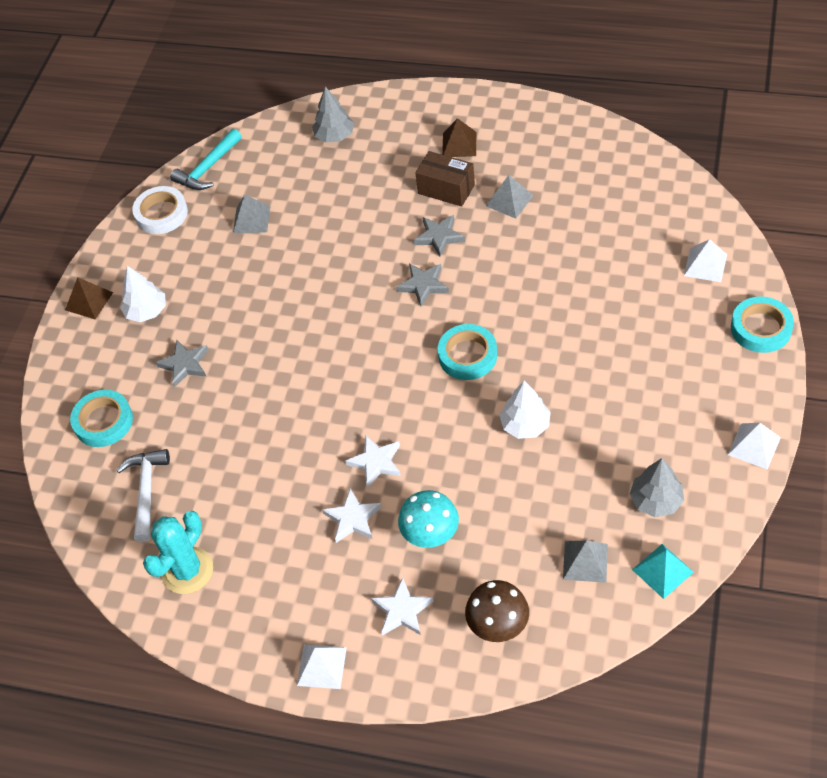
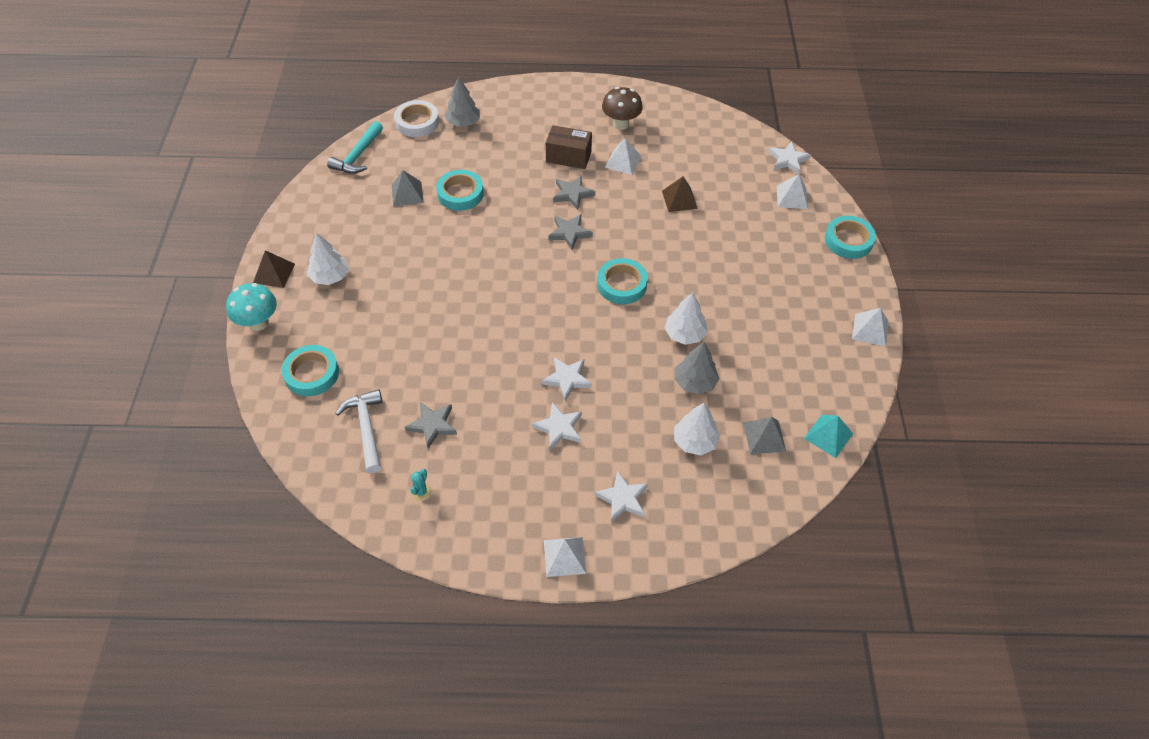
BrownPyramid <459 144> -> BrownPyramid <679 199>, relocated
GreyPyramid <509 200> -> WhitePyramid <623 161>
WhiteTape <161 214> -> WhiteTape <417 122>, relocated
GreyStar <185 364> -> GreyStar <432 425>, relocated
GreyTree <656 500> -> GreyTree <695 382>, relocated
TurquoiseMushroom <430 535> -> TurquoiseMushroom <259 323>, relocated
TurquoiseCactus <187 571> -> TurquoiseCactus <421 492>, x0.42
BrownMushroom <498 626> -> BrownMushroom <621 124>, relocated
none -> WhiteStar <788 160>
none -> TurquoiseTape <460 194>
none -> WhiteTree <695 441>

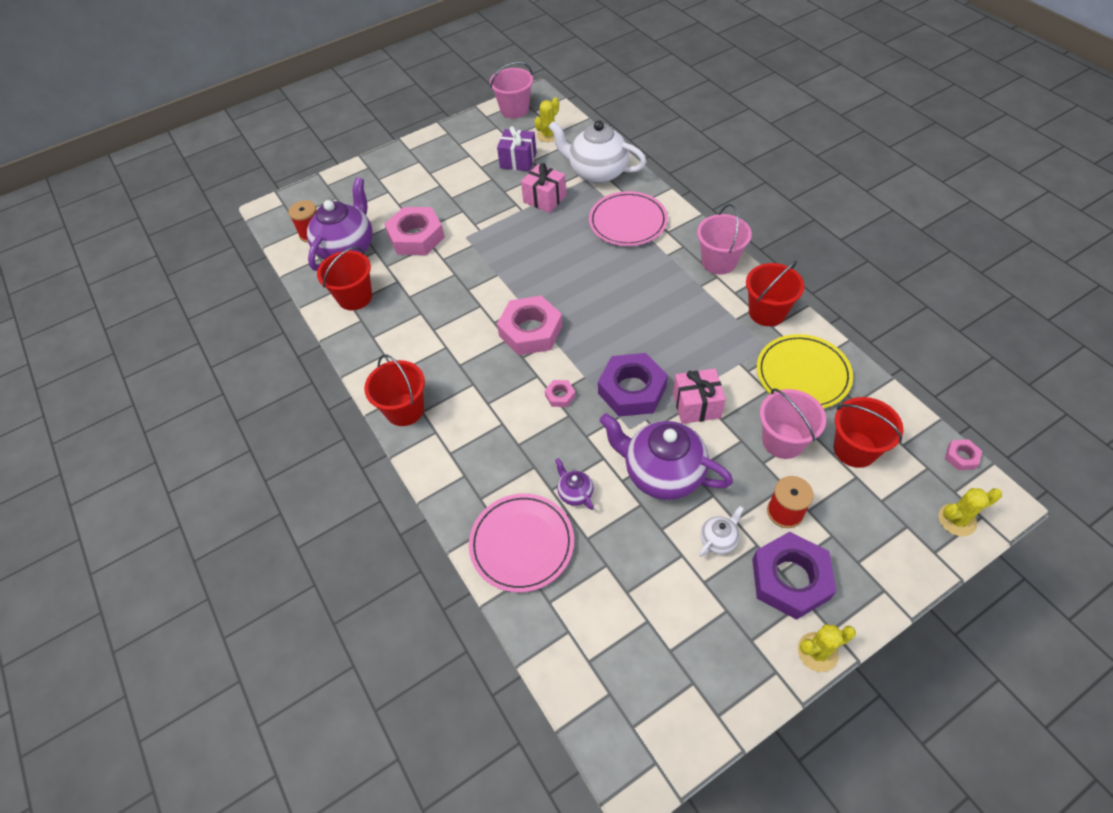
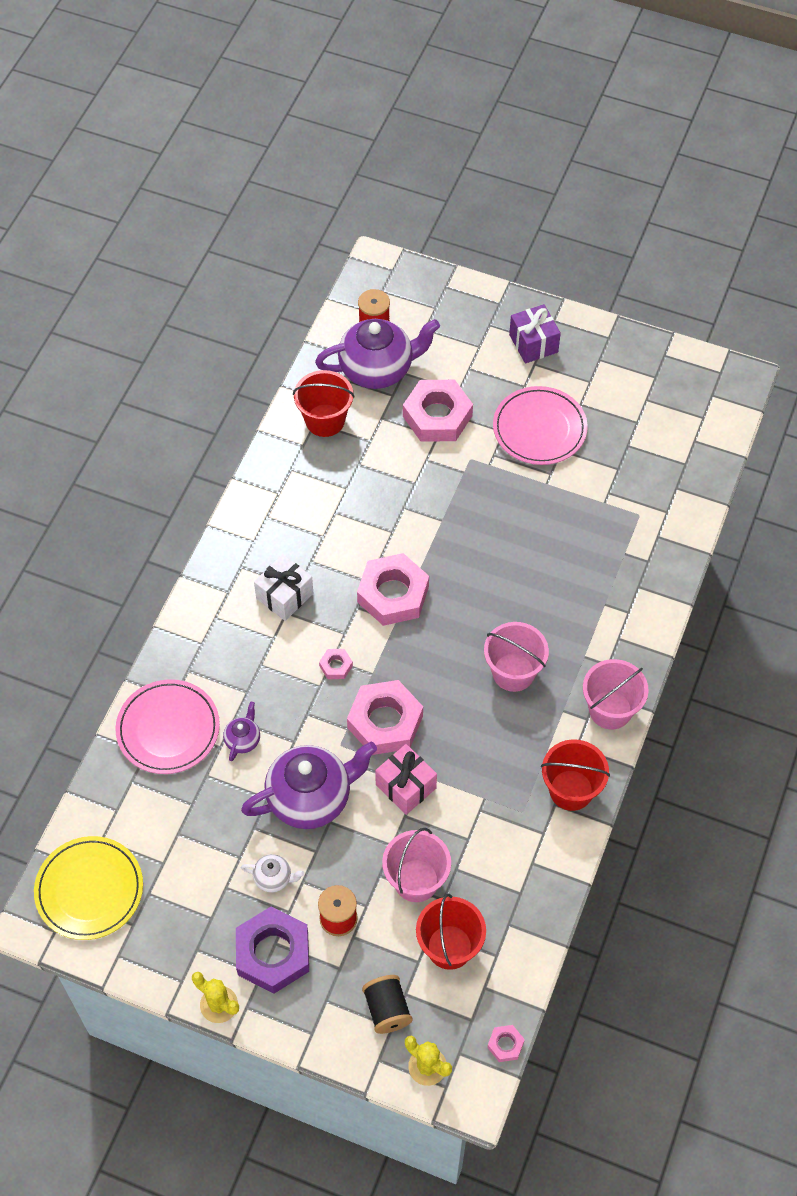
PinkBucket <514 110> -> PinkBucket <513 672>, relocated
YellowCactus <548 135> -> none
WhiteTeapot <597 172> -> none
PurpleGift <518 160> -> PurpleGift <533 343>, relocated
PinkGift <544 199> -> none
PinkPlate <628 222> -> PinkPlate <539 428>, relocated
YellowPlate <803 374> -> YellowPlate <89 890>, relocated
PurpleNut <632 390> -> PinkNut <385 722>
RedBucket <404 410> -> none
PurpleTeapot <662 473> -> PurpleTeapot <311 798>, 75 degrees clockwise
none -> WhiteGift <284 596>
none -> BlackSpool <387 1009>

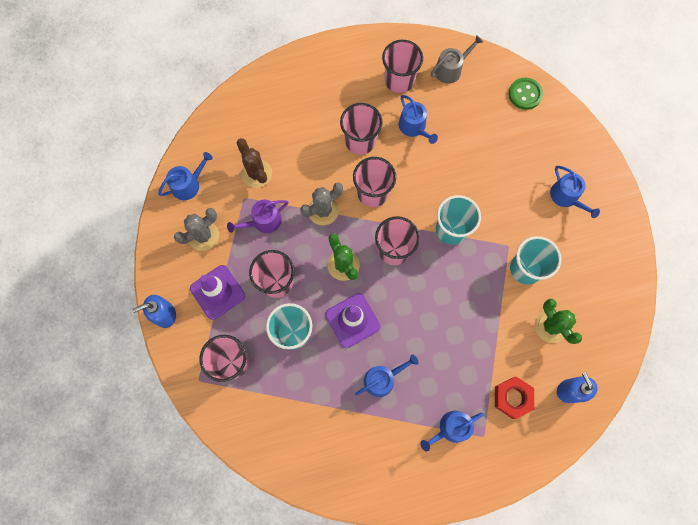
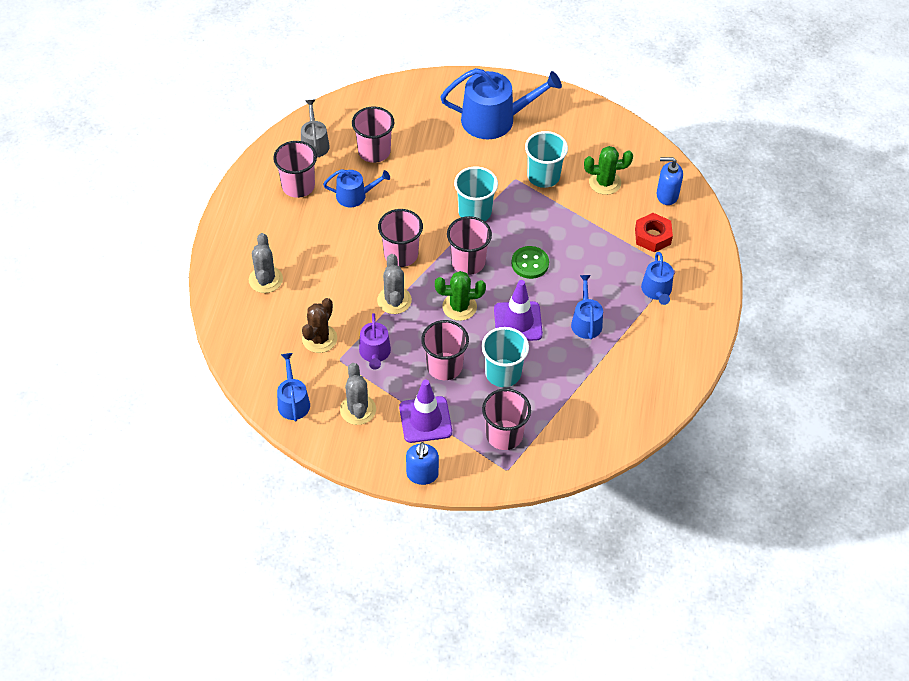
GreenButton <525 94> -> GreenButton <530 263>, relocated
PinkCup <360 141> -> PinkCup <374 151>, relocated
BrownCactus <256 173> -> BrownCactus <319 339>, 60 degrees counterclockwise
BlueWateringCan <566 197> -> BlueWateringCan <495 119>, x1.85
none -> GreyCactus <265 280>

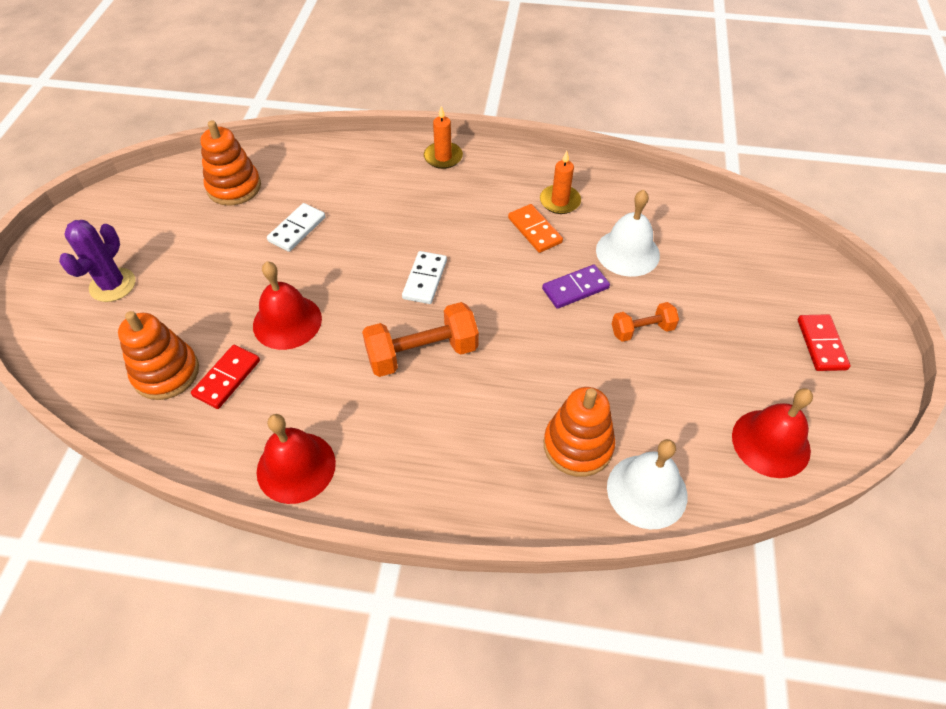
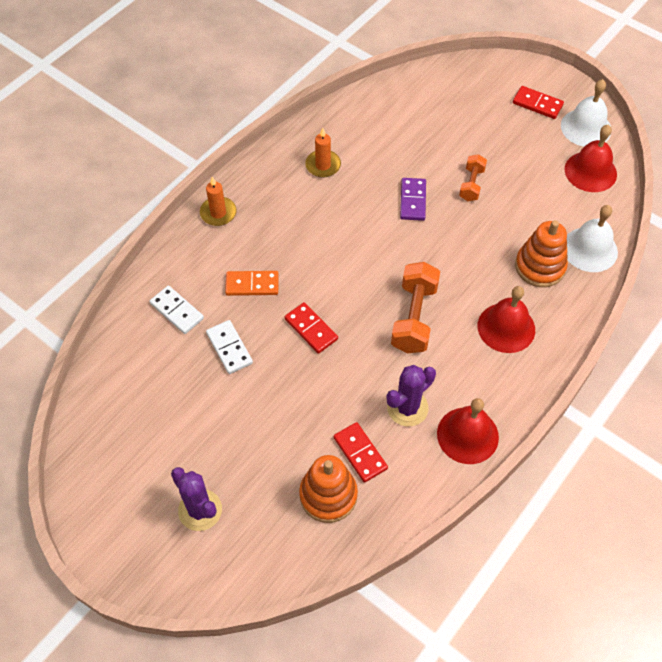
OrangeStackingToy <234 187> -> none
WhiteBell <627 252> -> WhiteBell <586 127>, relocated
OrangeDomino <535 230> -> OrangeDomino <252 284>, relocated
WhiteDomino <424 279> -> WhiteDomino <176 311>, relocated
RedBell <287 322> -> RedBell <506 327>, relocated
none -> RedDomino <311 329>
none -> PurpleCactus <407 408>

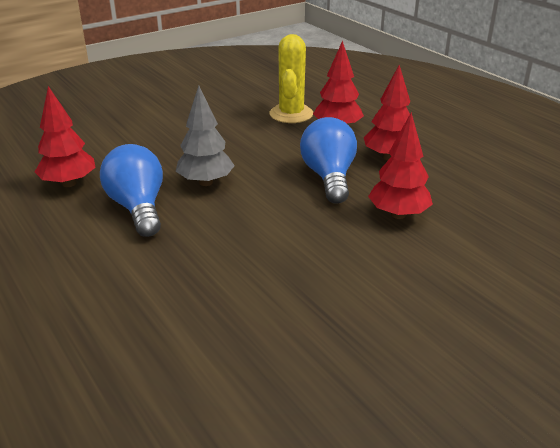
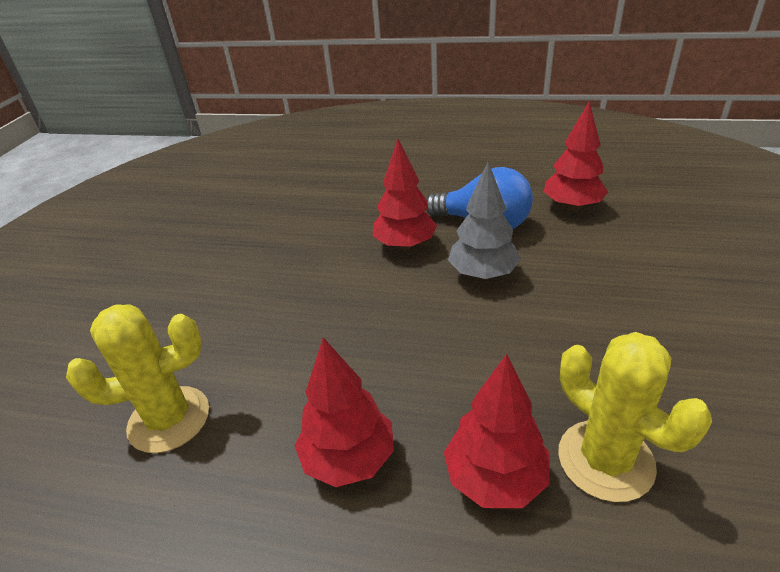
RedTree <398 214> -> RedTree <405 245>, relocated
BlueLightBulb <329 177> -> none
none -> YellowCactus <169 419>

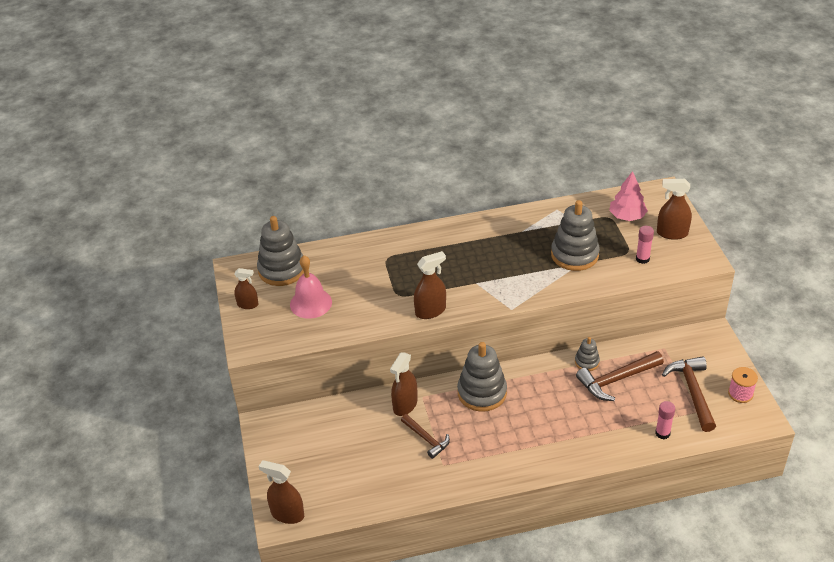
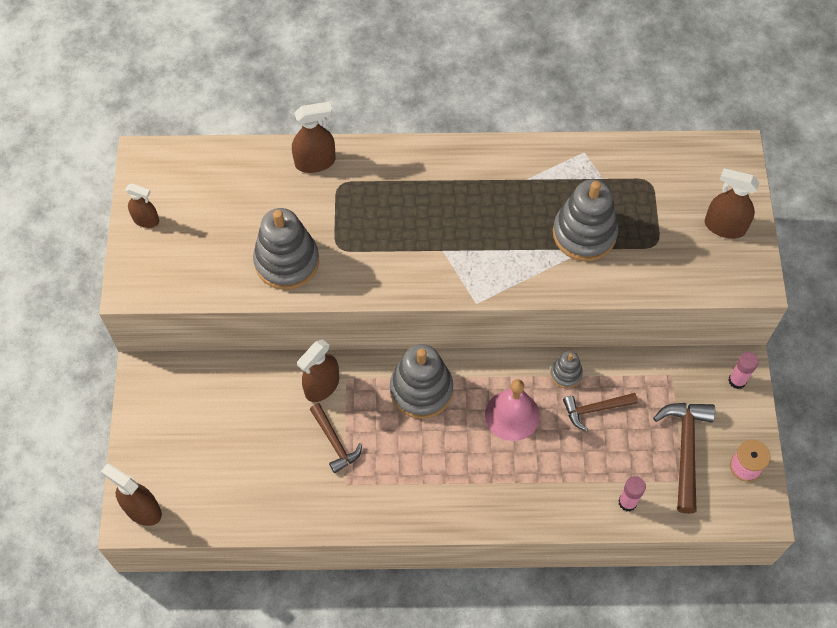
PinkTree <627 216> -> none
GreyStackingToy <282 270> -> GreyStackingToy <287 261>, relocated
PinkGlueStick <642 259> -> PinkGlueStick <737 380>, relocated
BrownSprayBottle <430 311> -> BrownSprayBottle <315 162>, relocated
PinkBell <311 303> -> PinkBell <512 415>, relocated
BrownHammer <616 379> -> BrownHammer <595 409>, x0.64

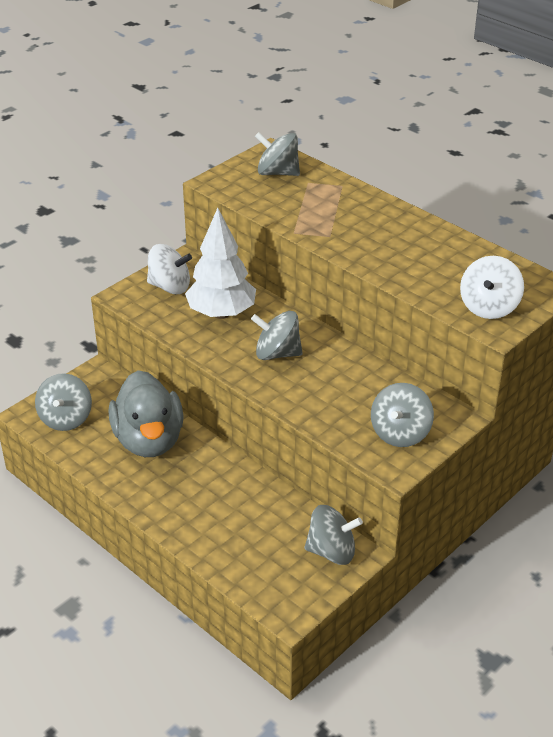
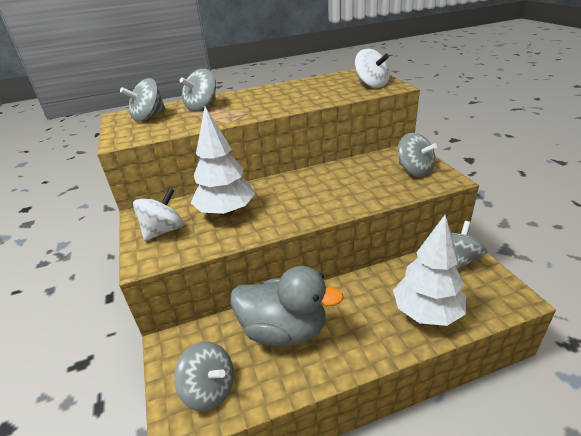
GreySpinningTop <277 353> -> GreySpinningTop <202 106>, relocated
none -> WhiteTree <426 313>

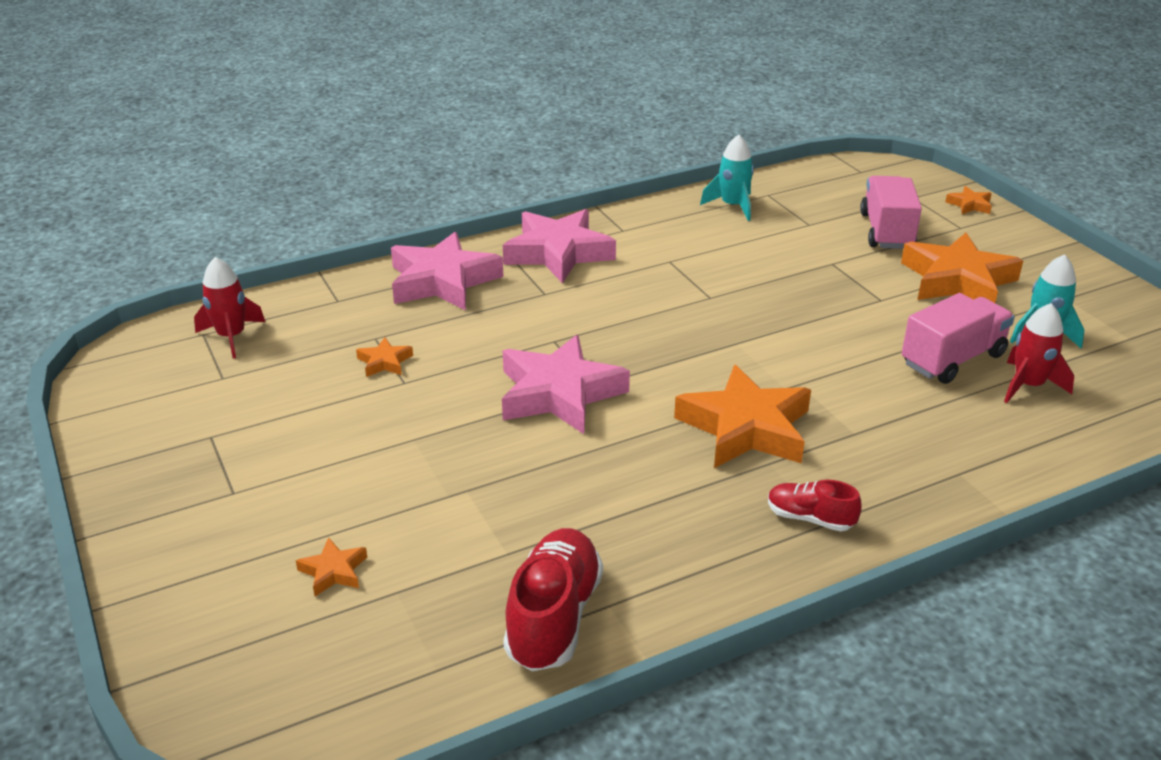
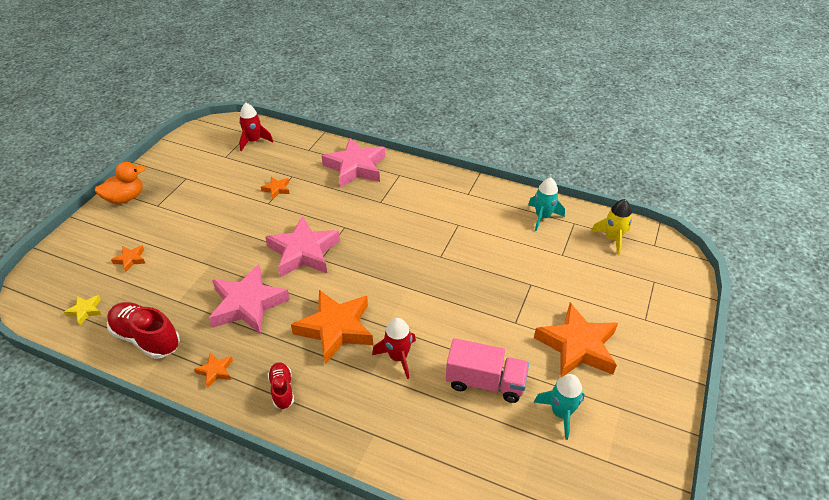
PinkTruck <886 231> -> none
OrangeStar <969 205> -> OrangeStar <215 371>, relocated
PinkStar <558 253> -> PinkStar <248 304>, relocated
RedRocket <1028 385> -> RedRocket <398 357>, relocated
RedShoe <553 617> -> RedShoe <146 338>, 120 degrees counterclockwise
none -> OrangeDuck <125 198>
none -> YellowRocket <612 239>
none -> YellowStar <85 311>

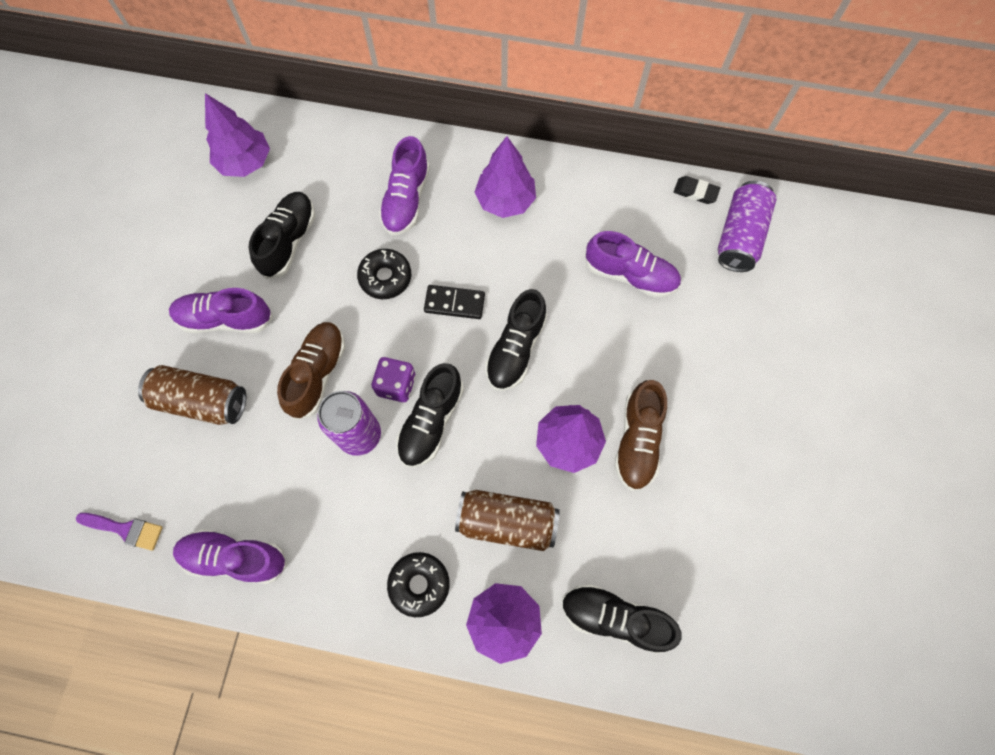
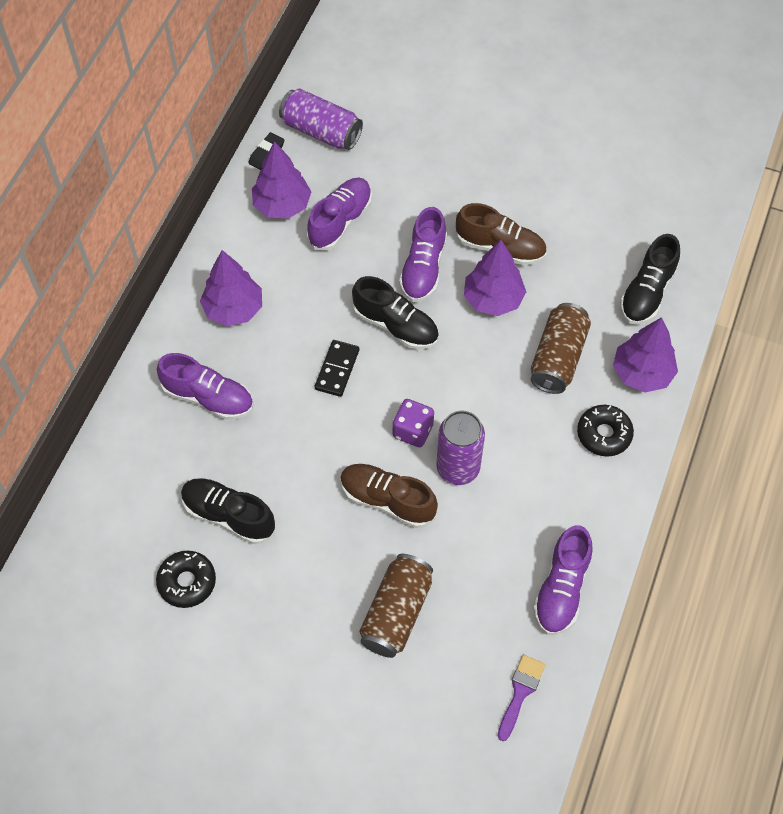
PurpleTree <245 162> -> PurpleTree <282 205>, relocated
BlackDonut <385 277> -> BlackDonut <187 582>, relocated
PurpleShoe <225 319> -> PurpleShoe <423 268>, relocated
BlackShoe <431 421> -> none

